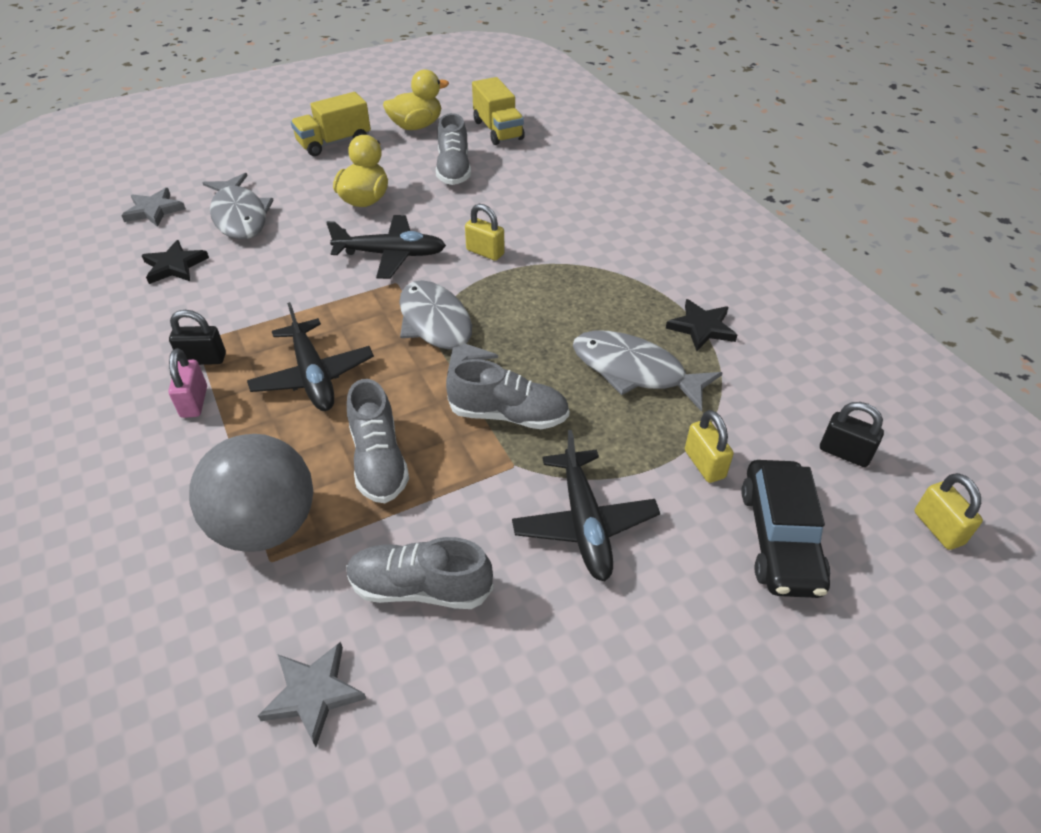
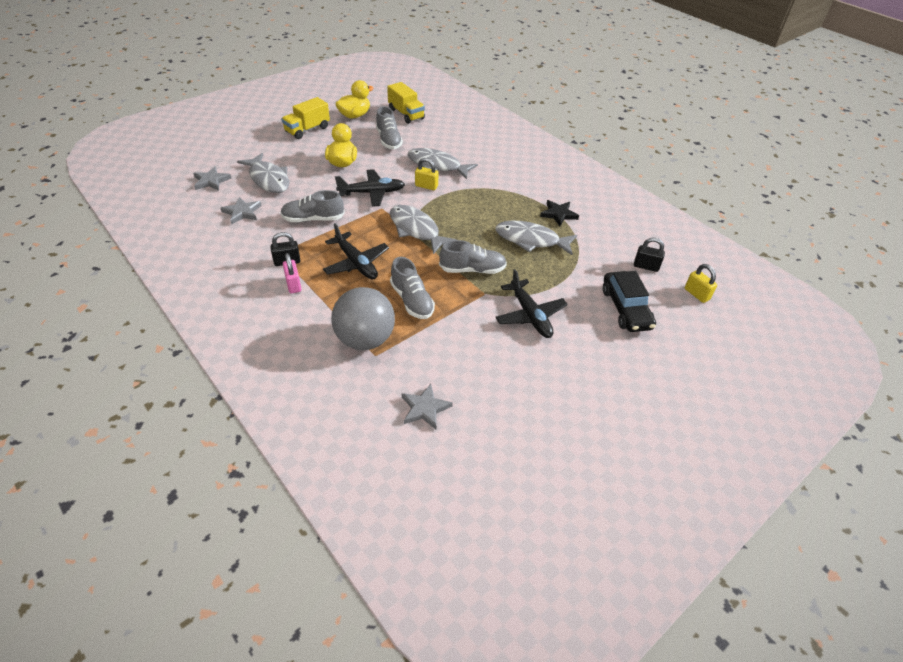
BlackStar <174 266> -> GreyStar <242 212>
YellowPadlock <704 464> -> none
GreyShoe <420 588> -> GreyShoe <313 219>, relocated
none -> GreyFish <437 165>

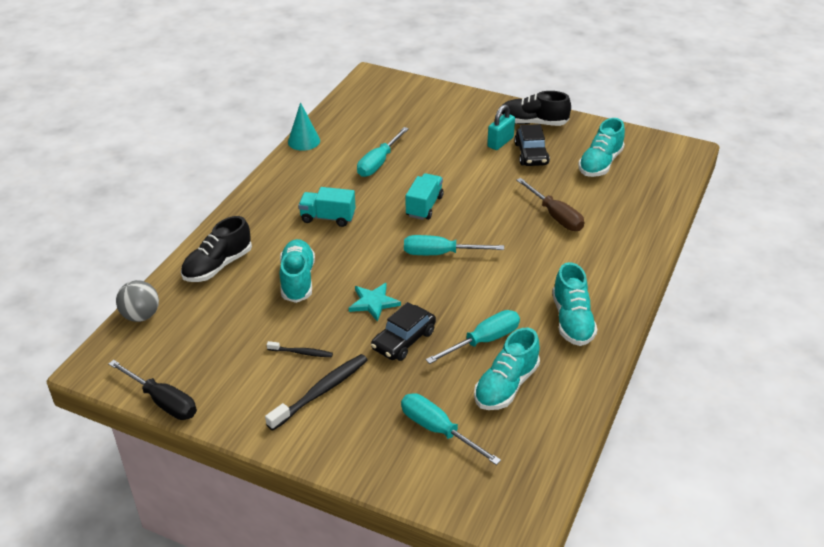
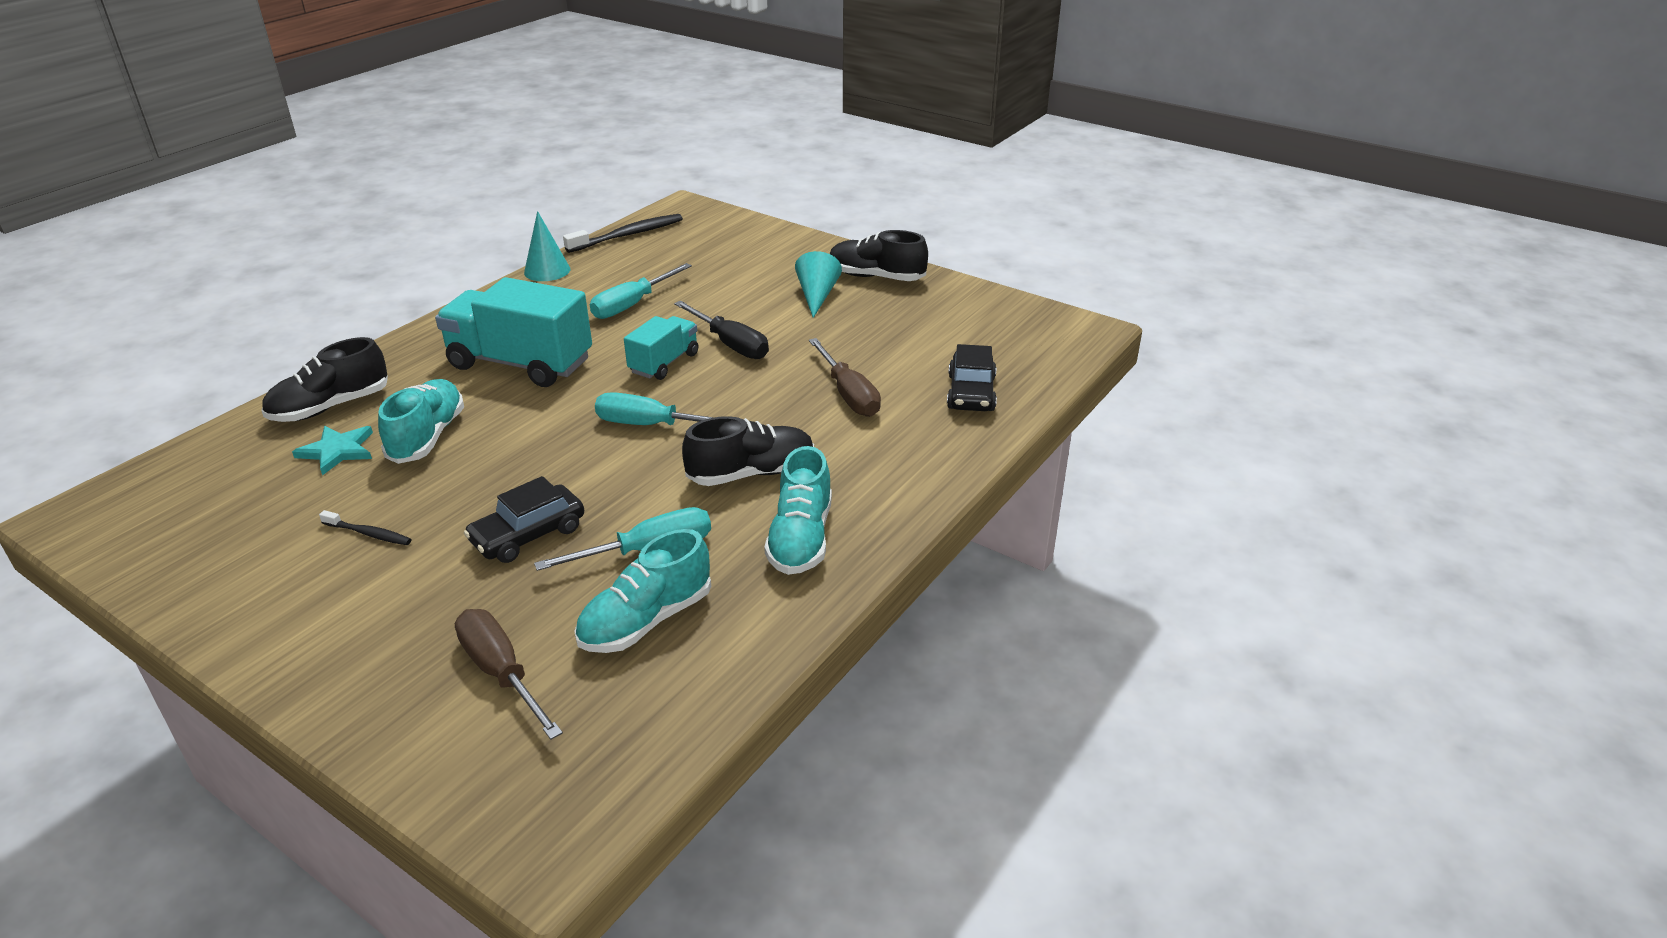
TurquoisePadlock <500 142> -> TurquoiseCone <817 296>
TurquoiseShoe <600 164> -> none
BlackCar <531 154> -> BlackCar <971 393>, relocated
TurquoiseTruck <328 218> -> TurquoiseTruck <520 363>, x1.80
GreyBall <141 316> -> none
TurquoiseStar <373 302> -> TurquoiseStar <337 451>, relocated
BlackToothbrush <321 392> -> BlackToothbrush <628 235>, relocated
BlackScrewdriver <163 401> -> BlackScrewdriver <730 344>, relocated
TurquoiseScrewdriver <438 430> -> BrownScrewdriver <501 673>
none -> BlackShoe <751 473>

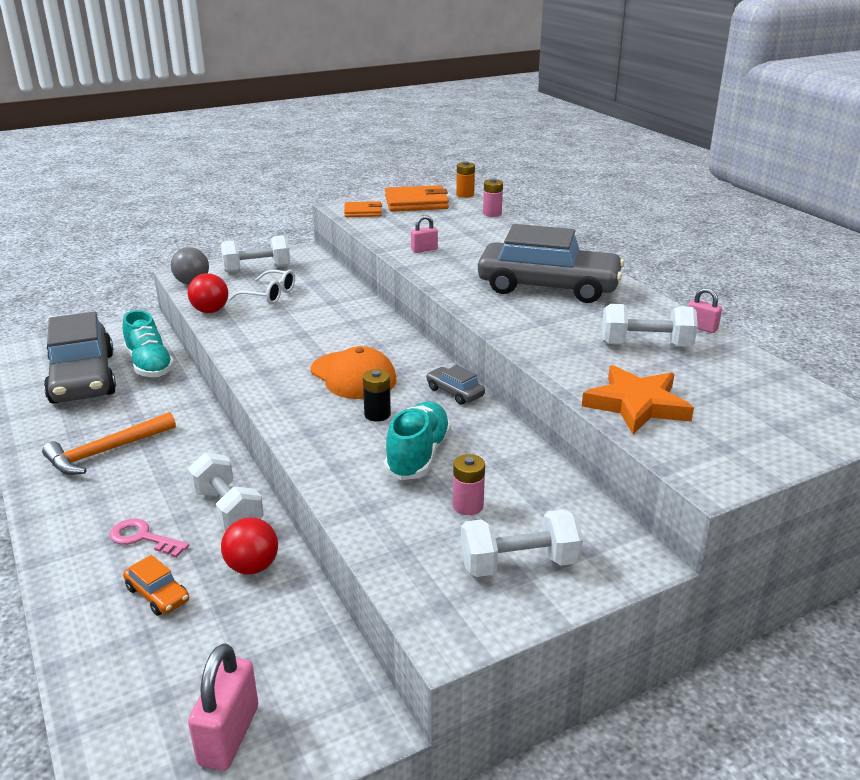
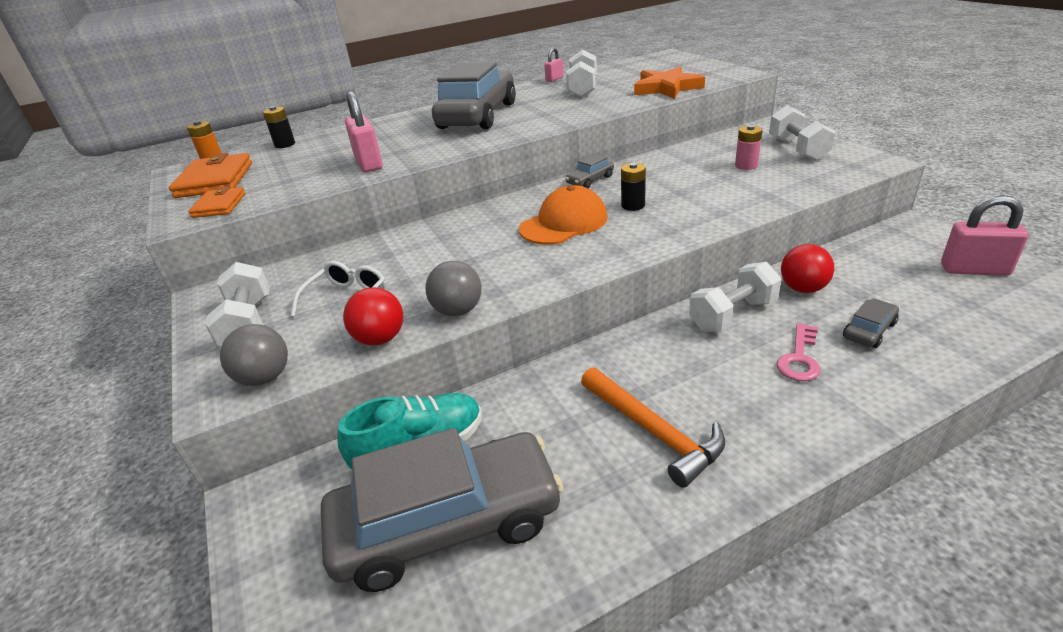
PinkBattery <492 213> -> BlackBattery <285 144>
PinkPadlock <424 249> -> PinkPadlock <369 163>, x1.81
TurquoiseShoe <418 455> -> none
OrangeCar <157 594> -> GreyCar <869 330>
none -> GreyBall <458 311>

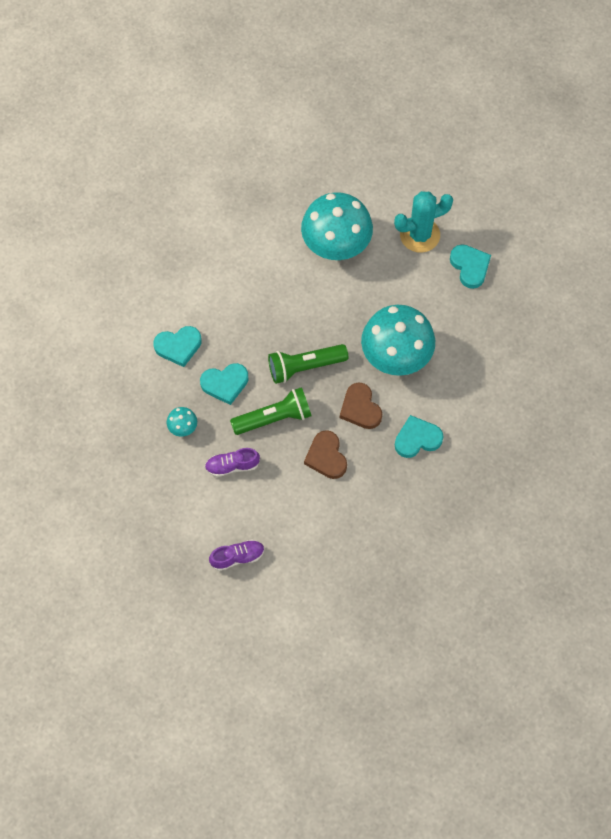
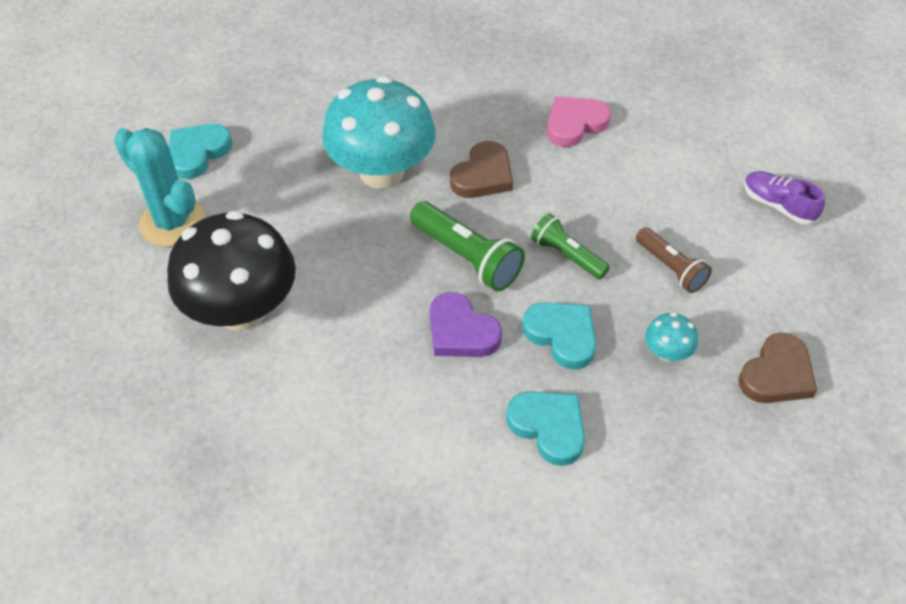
TurquoiseMushroom <336 244> -> BlackMushroom <242 310>
GreenFlashlight <274 418> -> GreenFlashlight <567 255>, x0.66
TurquoiseHeart <417 439> -> none
BrownHeart <326 457> -> BrownHeart <777 374>, relocated
PurpleShoe <232 466> -> BrownFlashlight <670 268>
none -> PinkHeart <574 124>
none -> PurpleHeart <461 331>

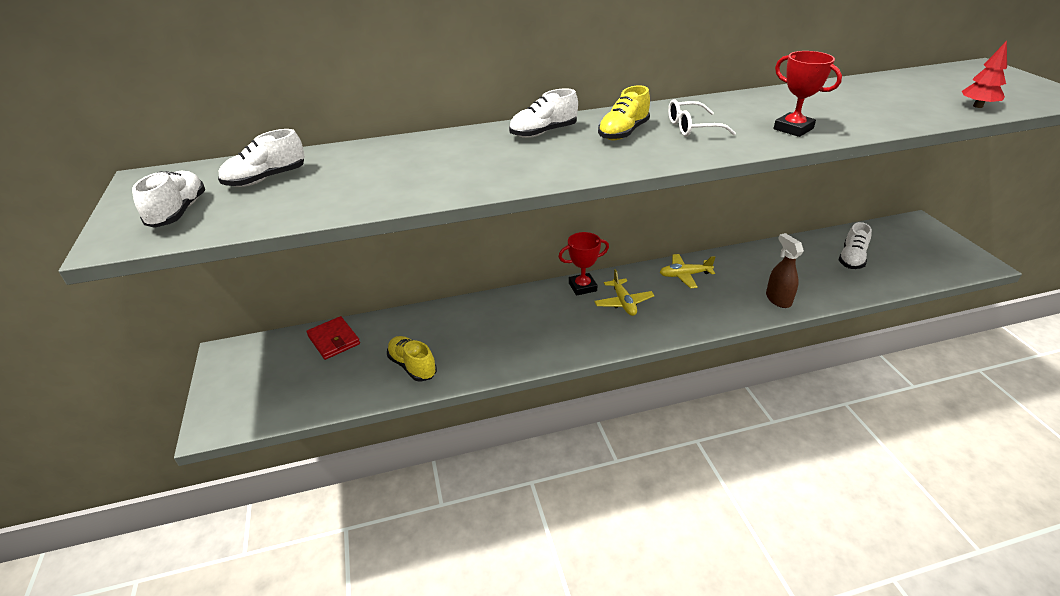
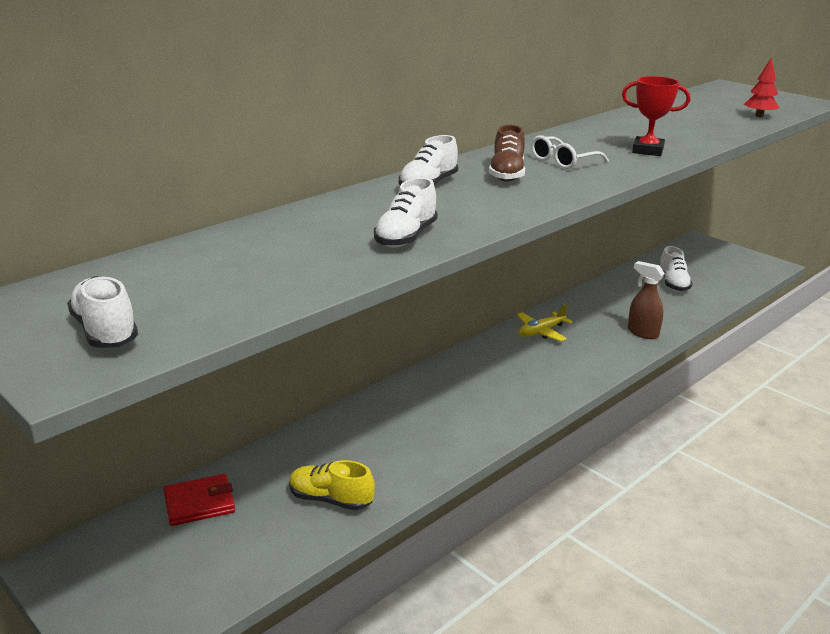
YellowShoe <623 133> -> BrownShoe <507 174>
WhiteShoe <266 179> -> WhiteShoe <406 237>, relocated
RedTrophy <582 287> -> none
YellowPlane <623 302> -> none
RedWallet <334 340> -> RedWallet <199 503>, 45 degrees counterclockwise

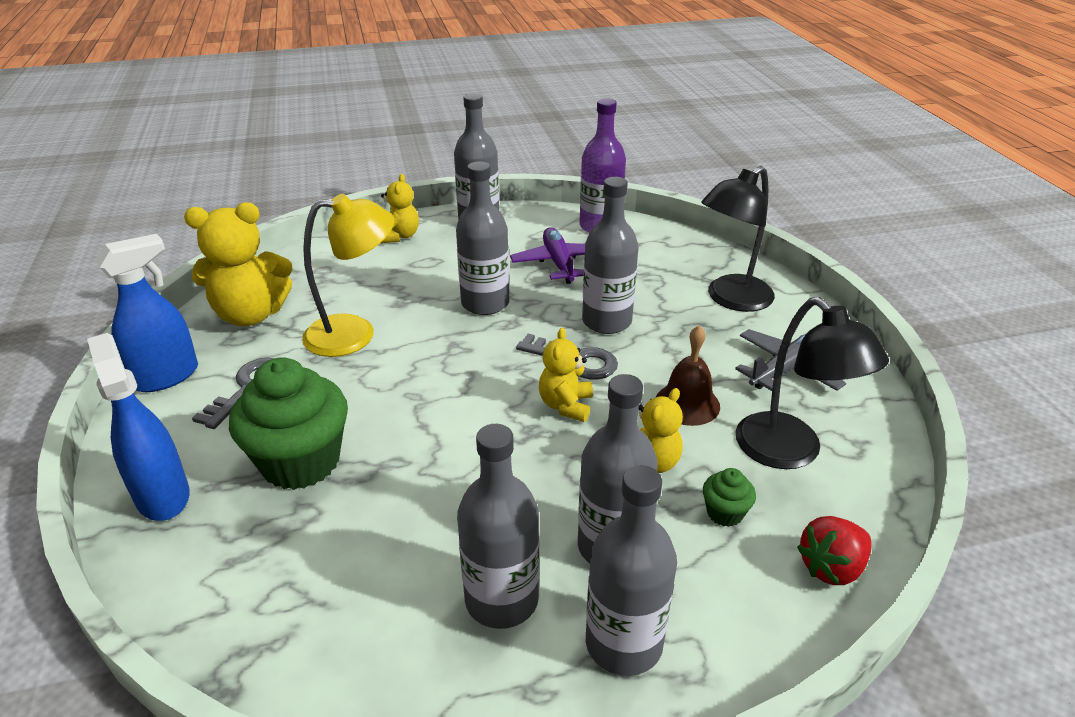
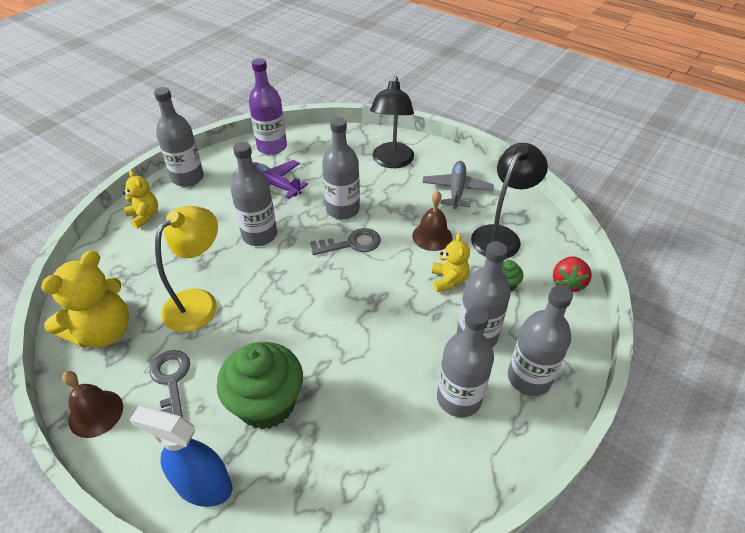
BlueSprayBottle <166 377> -> BrownBell <96 413>
BlackLamp <790 452> -> BlackLamp <500 235>, 75 degrees counterclockwise
YellowTeddyBear <566 405> -> none

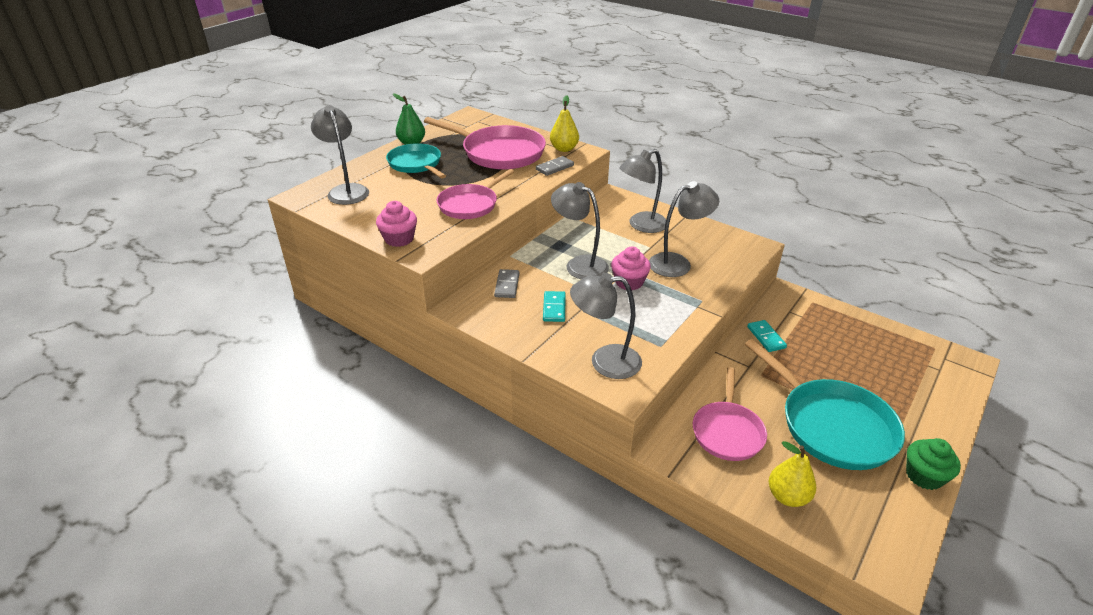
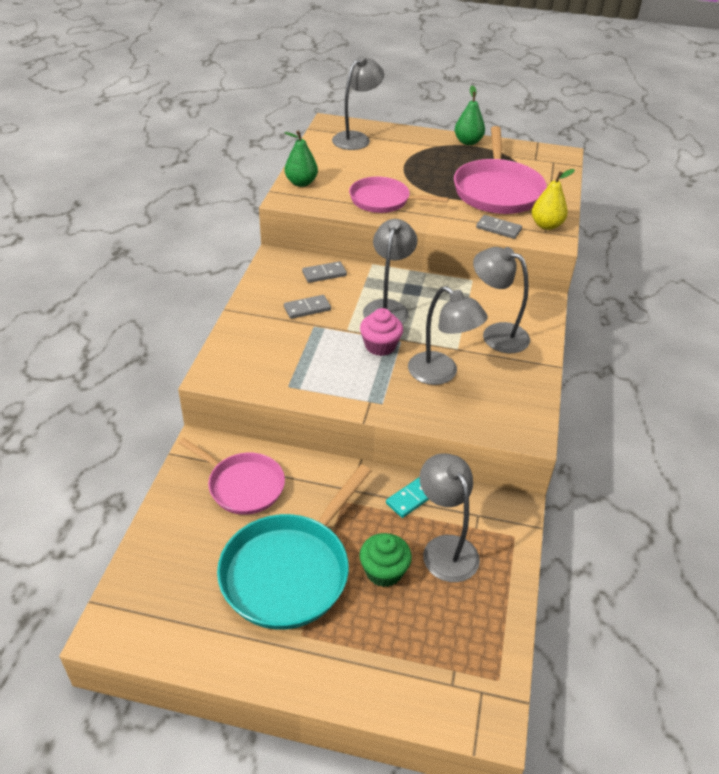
TurquoisePan <416 164> -> none
PinkCupcake <399 239> -> GreenPear <301 183>
GreyLamp <605 361> -> GreyLamp <445 548>, relocated
TurquoiseDomino <554 308> -> GreyDomino <307 308>
PinkPan <727 431> -> PinkPan <243 485>, 135 degrees counterclockwise
GreenCupcake <924 476> -> GreenCupcake <384 571>, relocated
YellowPear <787 496> -> none

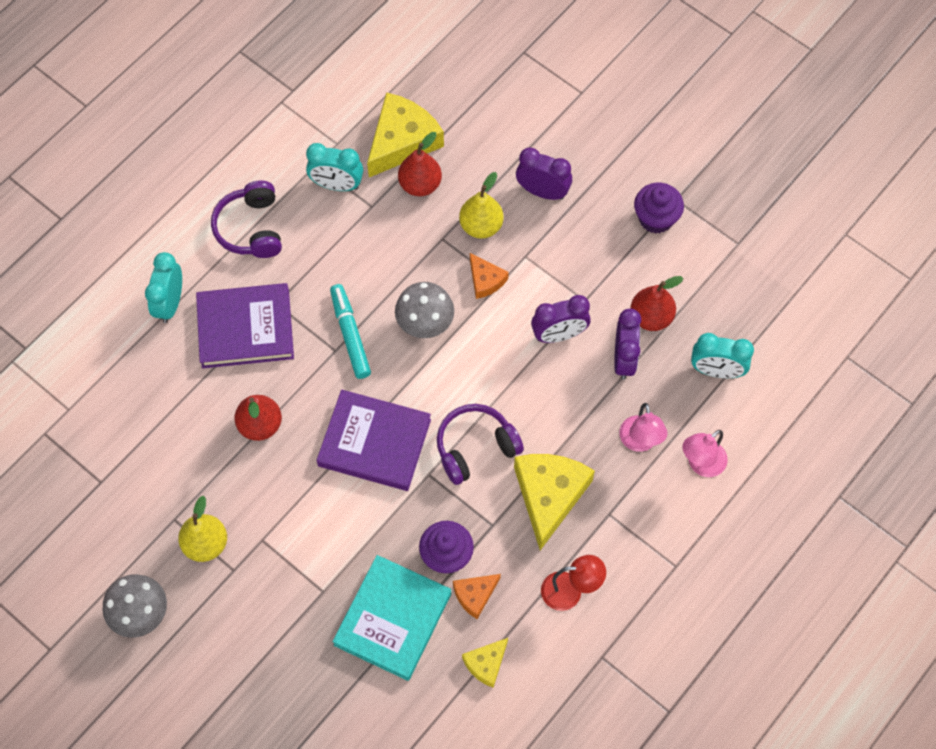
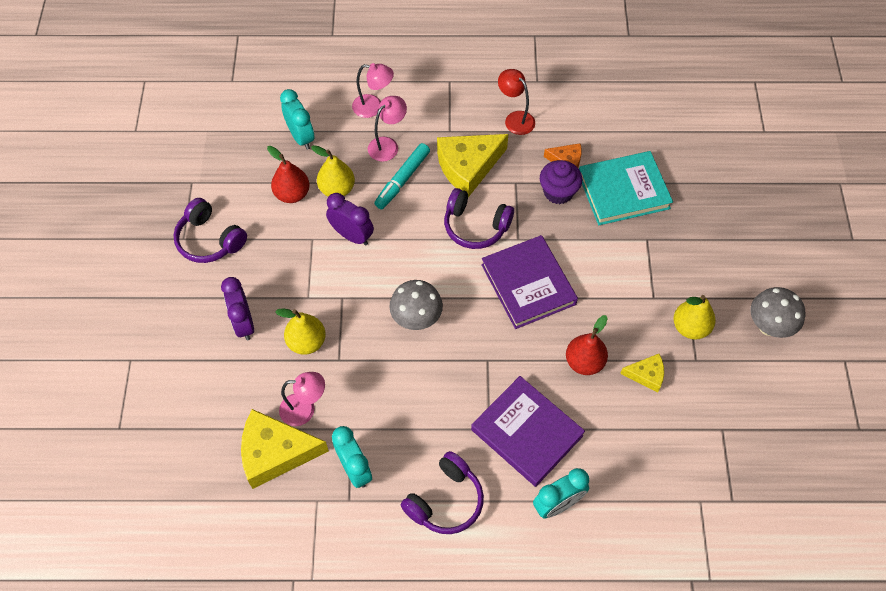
RedPear <420 184> -> PinkLamp <305 409>
PurpleCupcake <656 218> -> PurpleHeadphones <209 240>
OrangeCheese <485 280> -> none
TurquoiseMarker <350 334> -> TurquoiseMarker <402 180>, relocated
PurpleClock <624 359> -> YellowPear <337 189>
YellowCheese <486 664> -> YellowCheese <646 375>, relocated

